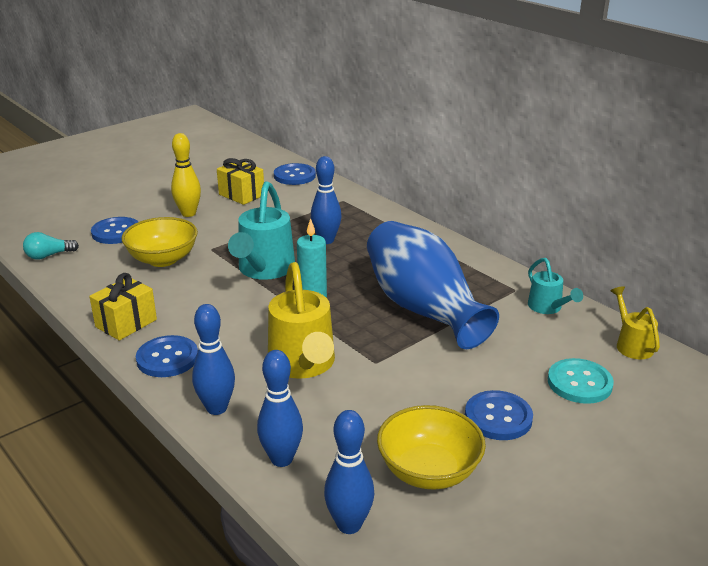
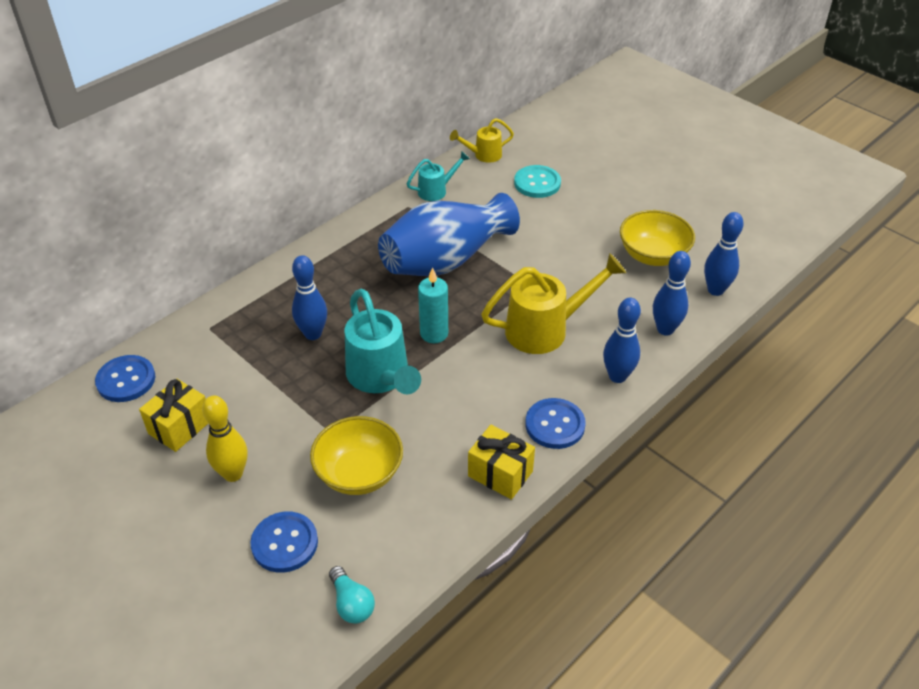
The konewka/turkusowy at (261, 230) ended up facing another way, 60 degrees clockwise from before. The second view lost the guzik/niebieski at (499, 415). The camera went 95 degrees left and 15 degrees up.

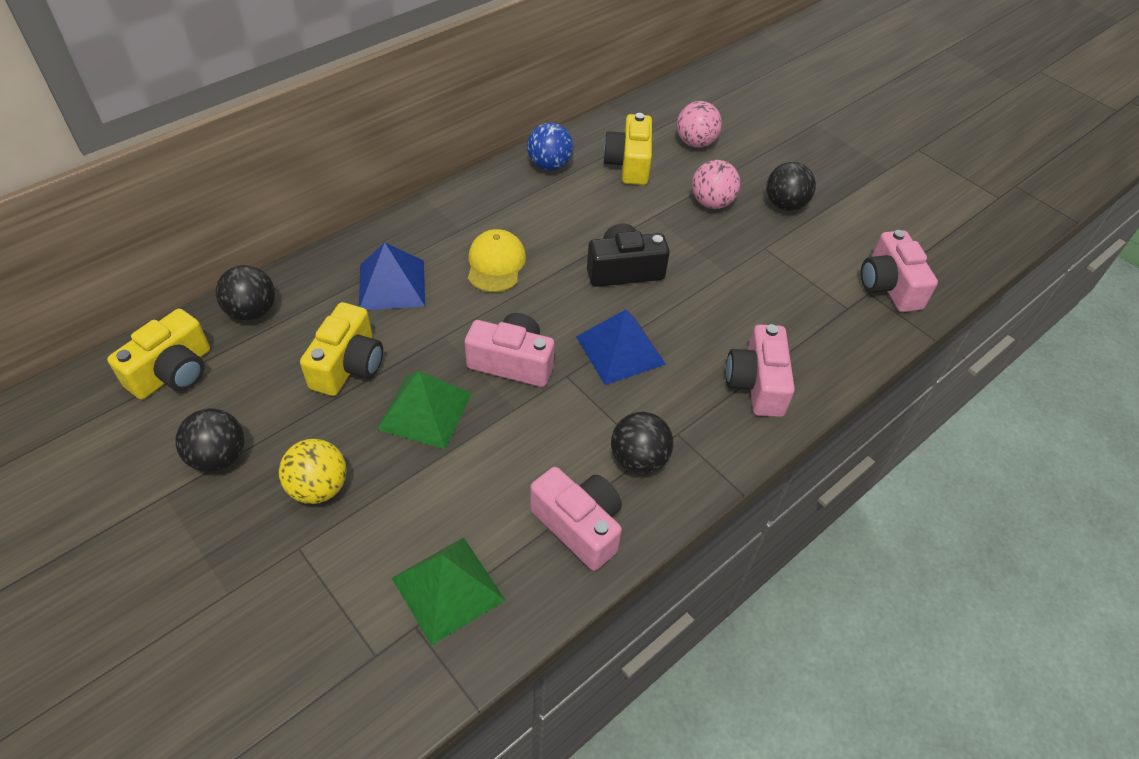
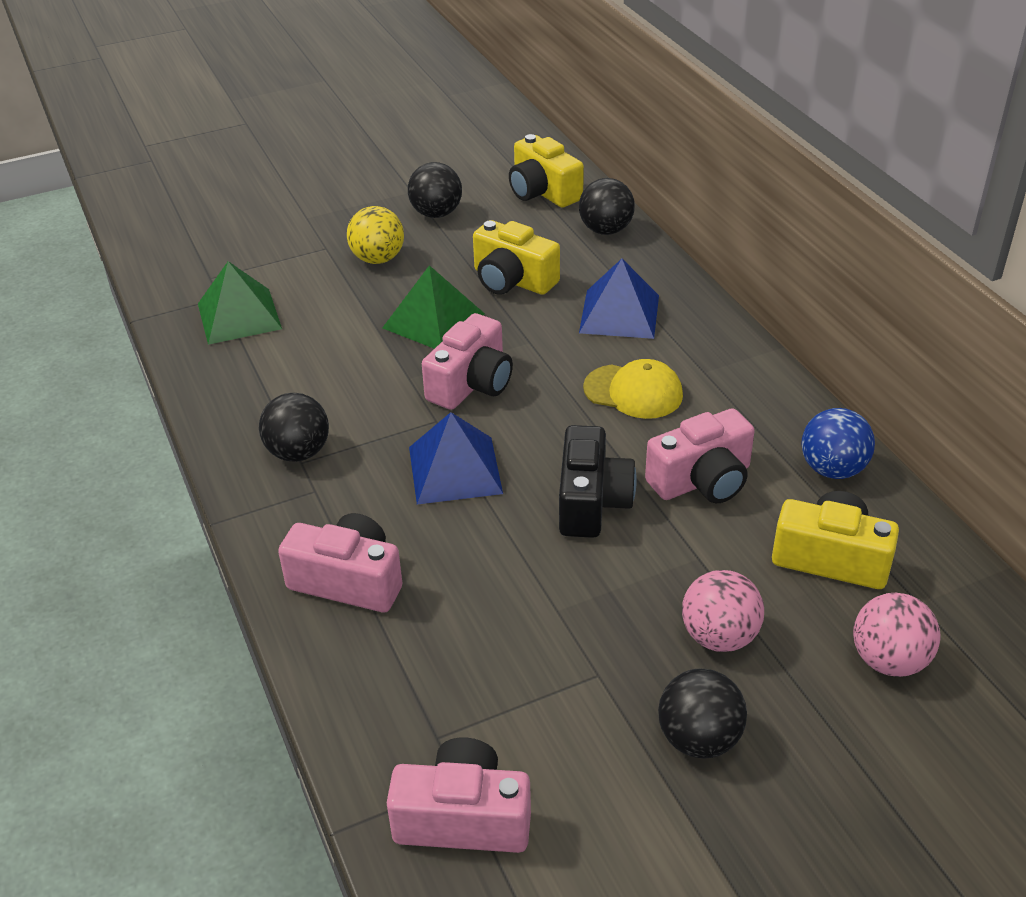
The aparat fotograficzny/różowy ended up elsewhere, having gone from (576, 519) to (700, 455). The camera went 110 degrees right and 10 degrees down.

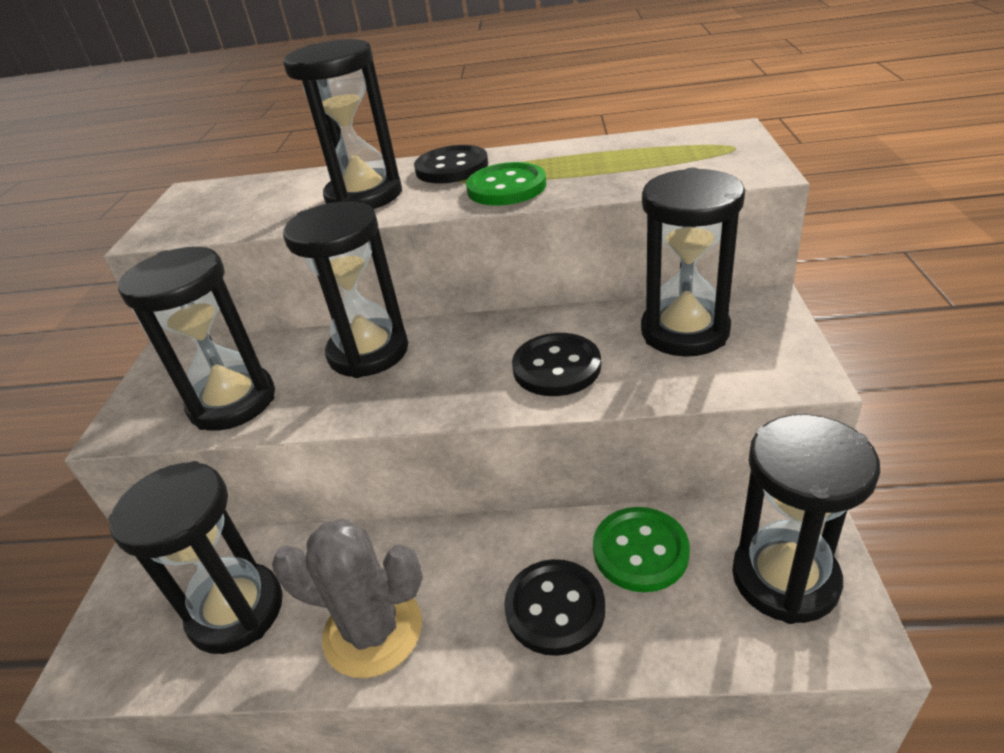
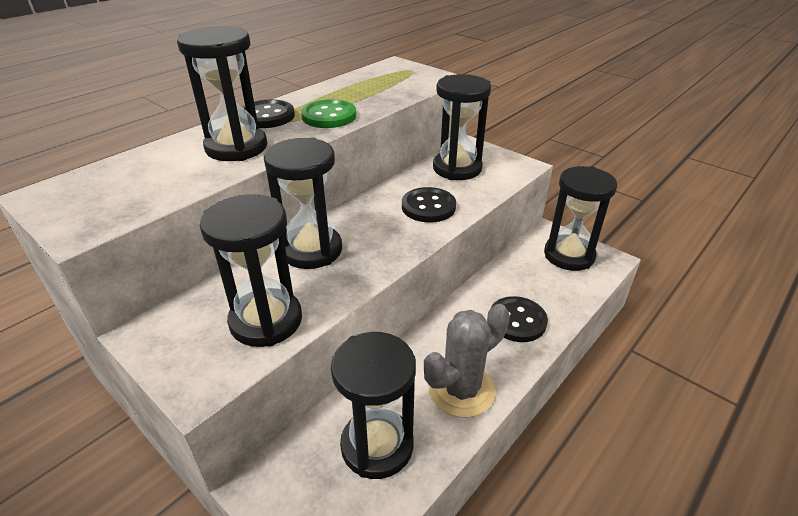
The second view lost the guzik/zielony at (641, 549). The camera went 55 degrees left and 0 degrees up.

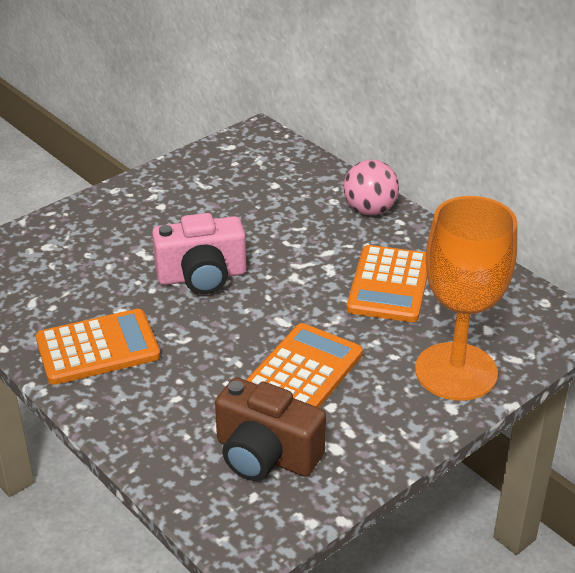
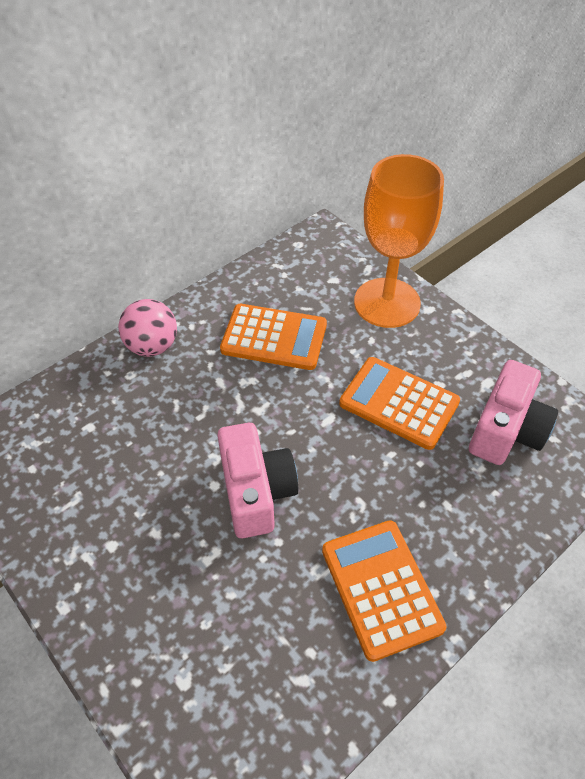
What was the aparat fotograficzny/brązowy at (270, 429) turned into the aparat fotograficzny/różowy at (513, 412). The camera went 90 degrees left and 15 degrees up.

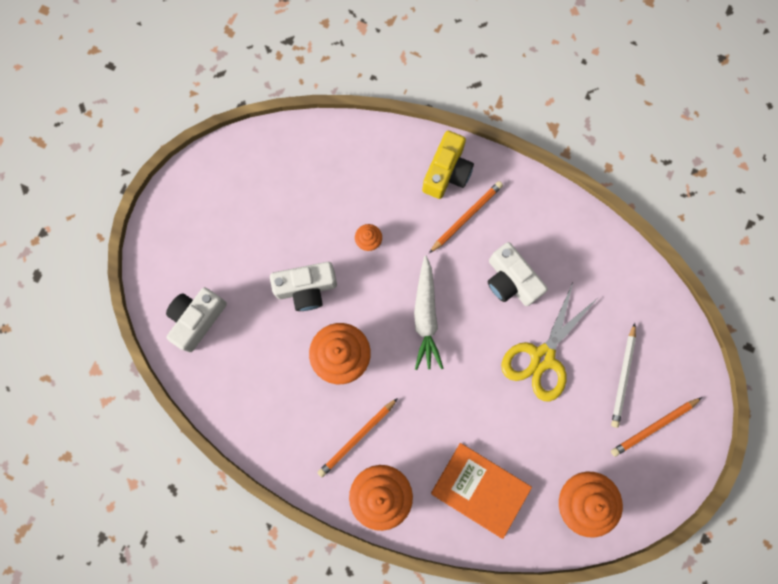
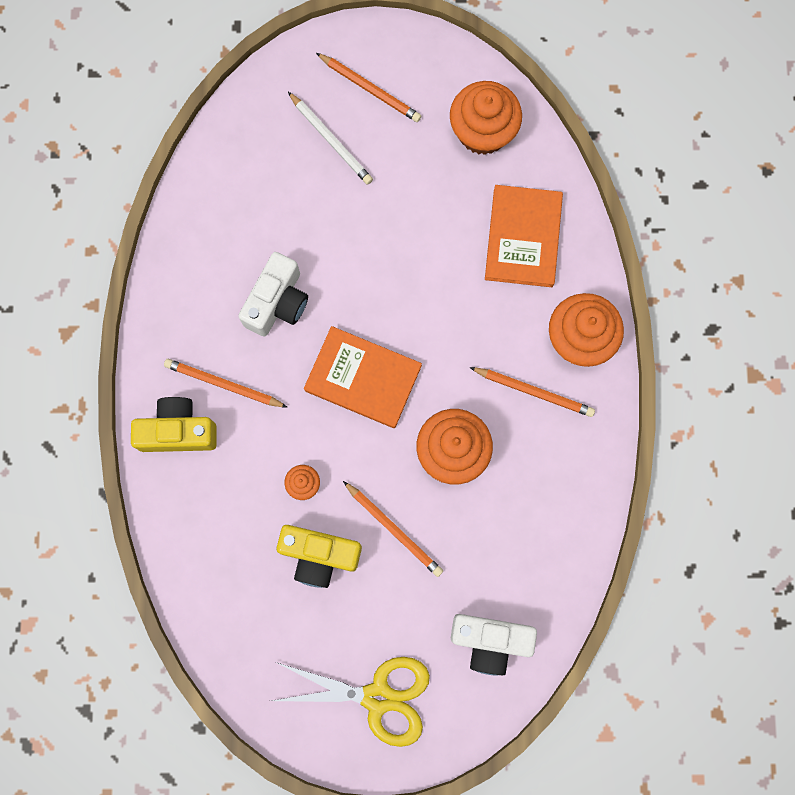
The nożyczki/żółty ended up elsewhere, having gone from (549, 342) to (350, 702). The second view gained the aparat fotograficzny/żółty at (319, 556). The ołówek/biały at (623, 375) ended up facing another way, 60 degrees clockwise from before. Where the marchewka/biały stood at (428, 313), the książka/pomarańczowy came to stand at (363, 377). Where the aparat fotograficzny/biały stood at (303, 286), the ołówek/pomarańczowy came to stand at (393, 529). The camera went 115 degrees left and 0 degrees up.

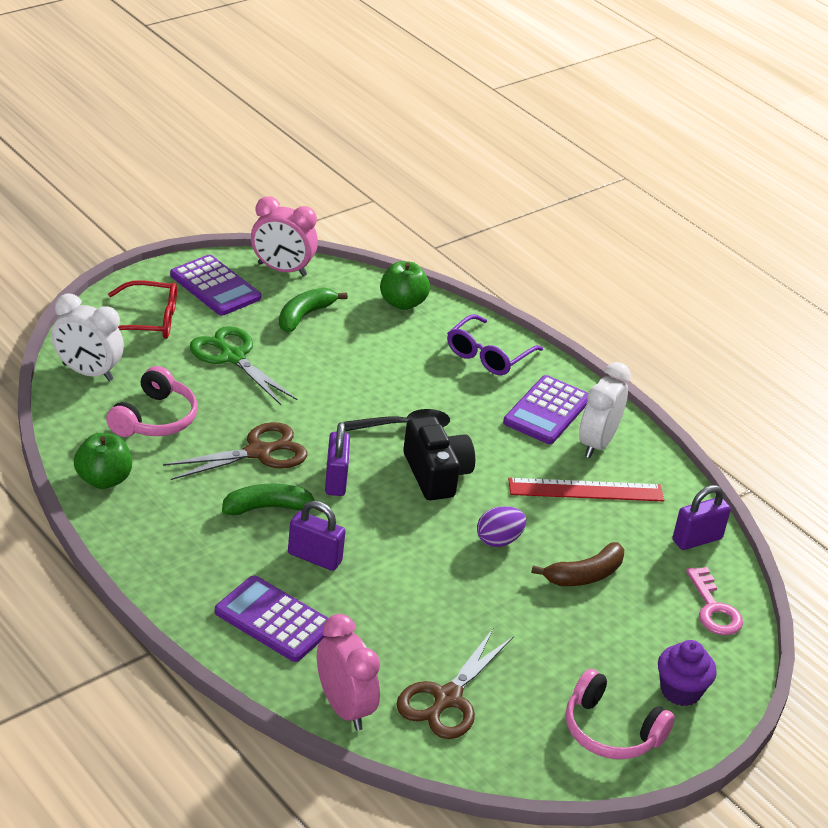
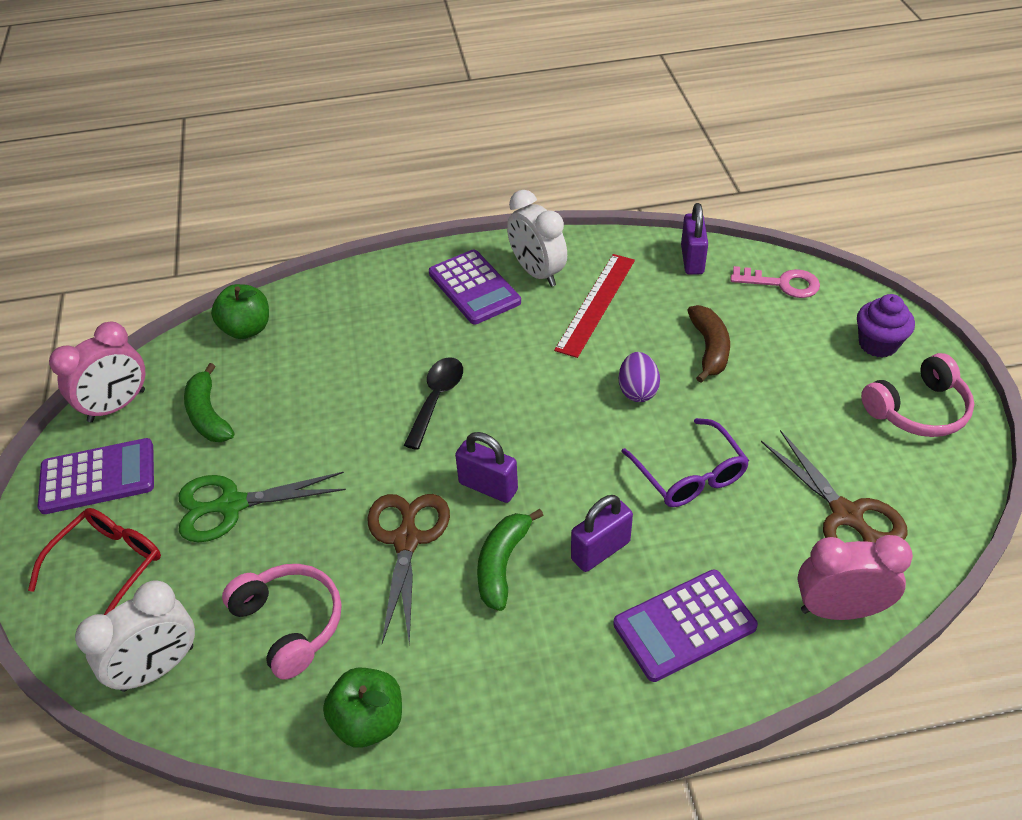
The okulary/fioletowy ended up elsewhere, having gone from (495, 344) to (685, 462). The second view lost the aparat fotograficzny/czarny at (439, 458). The camera went 55 degrees left and 10 degrees up.

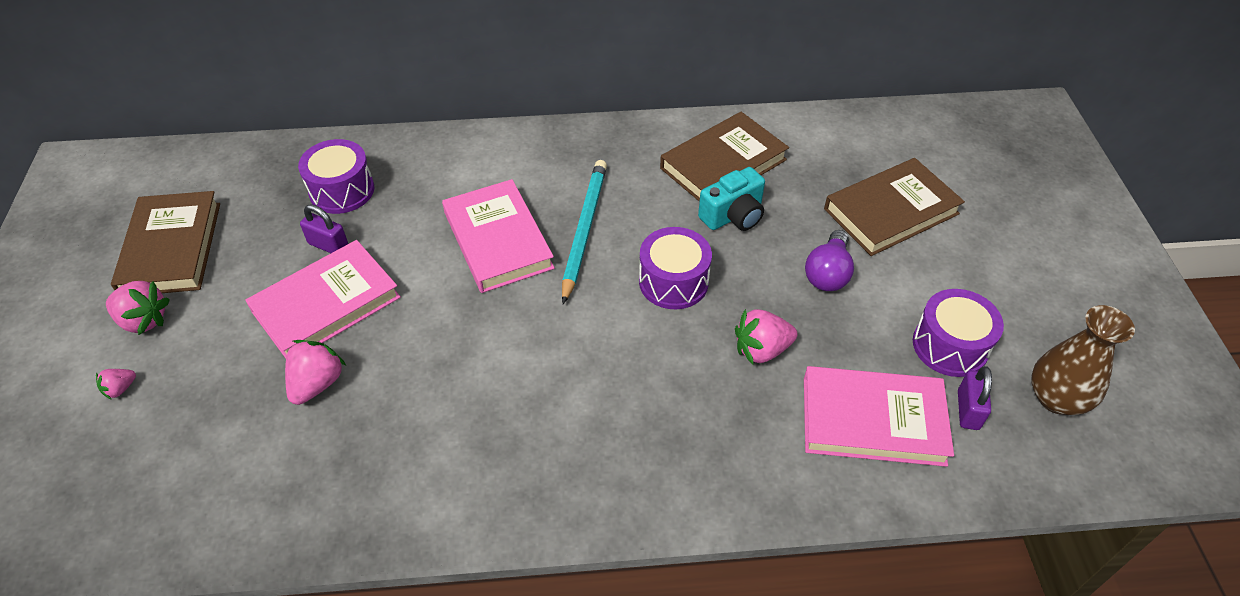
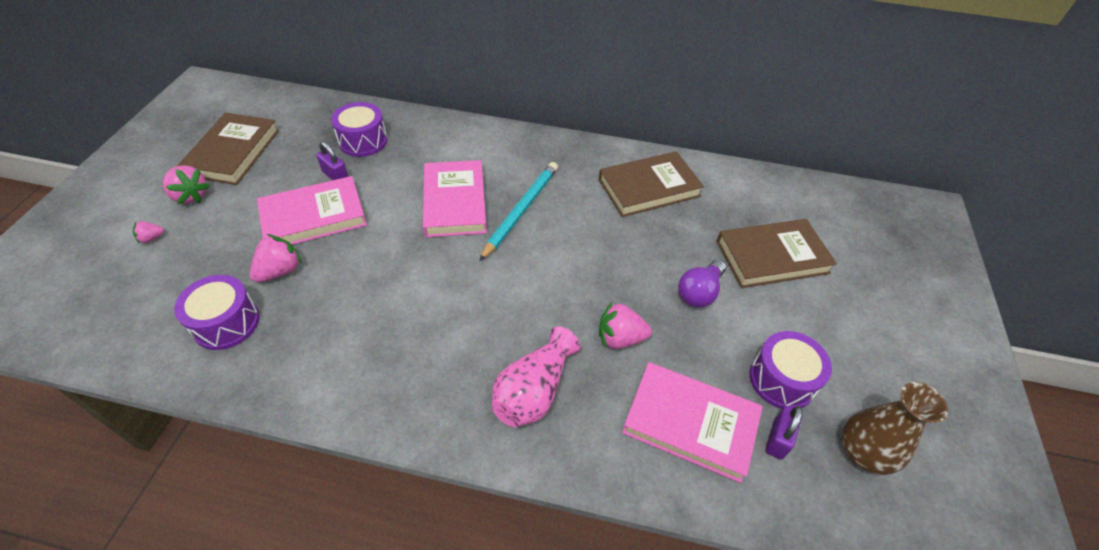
The bęben/fioletowy ended up elsewhere, having gone from (675, 268) to (217, 312). The second view gained the wazon/różowy at (536, 376). The second view lost the aparat fotograficzny/turkusowy at (731, 199). The camera went 15 degrees right and 0 degrees up.

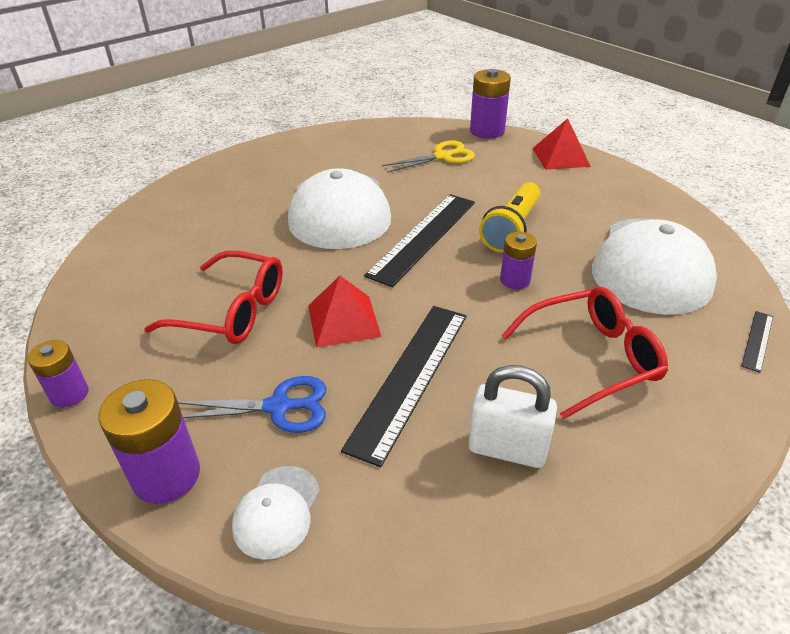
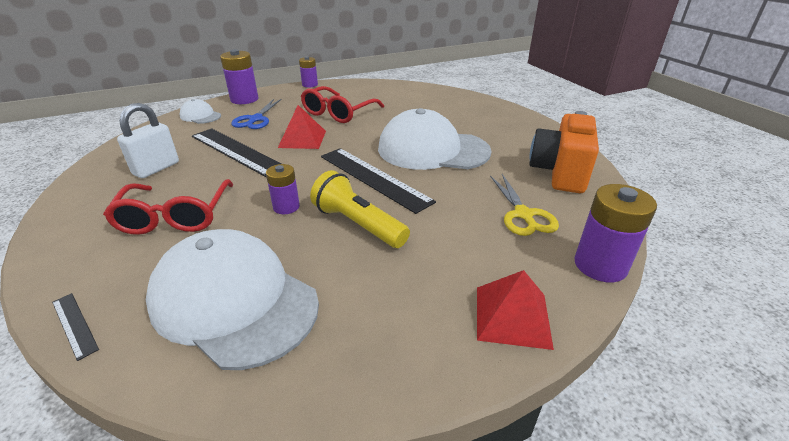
The second view gained the aparat fotograficzny/pomarańczowy at (564, 152). The camera went 105 degrees right and 5 degrees down.

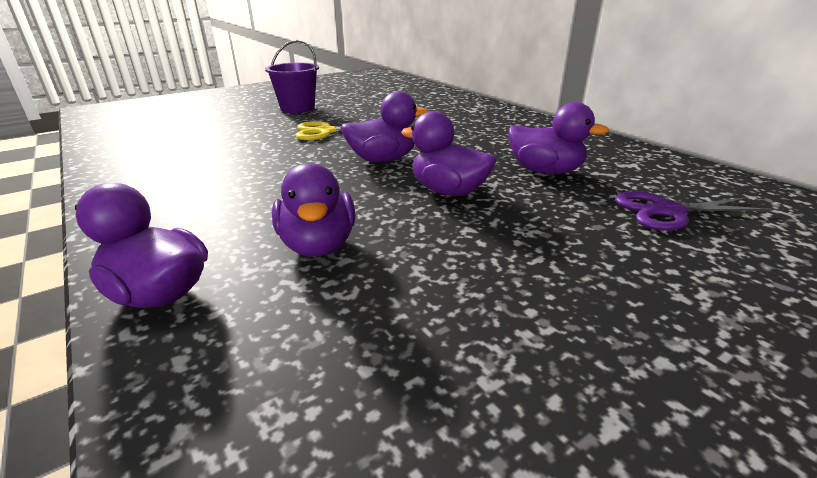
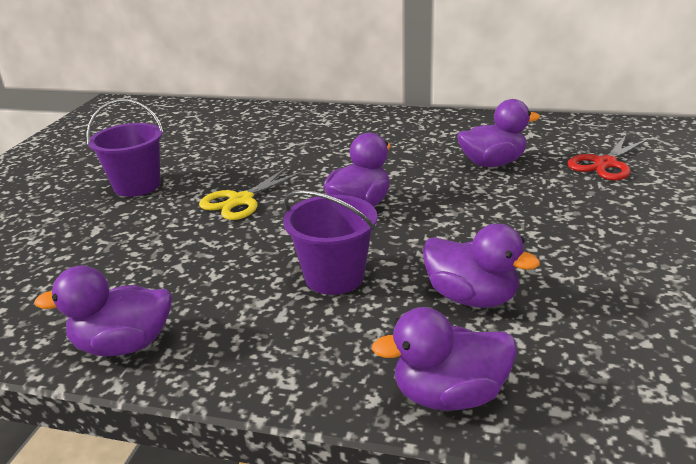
The kaczka/fioletowy ended up elsewhere, having gone from (449, 153) to (103, 310). The second view gained the wiadro/fioletowy at (330, 242). What was the nożyczki/fioletowy at (694, 211) turned into the nożyczki/czerwony at (607, 158). The camera went 40 degrees left and 0 degrees up.

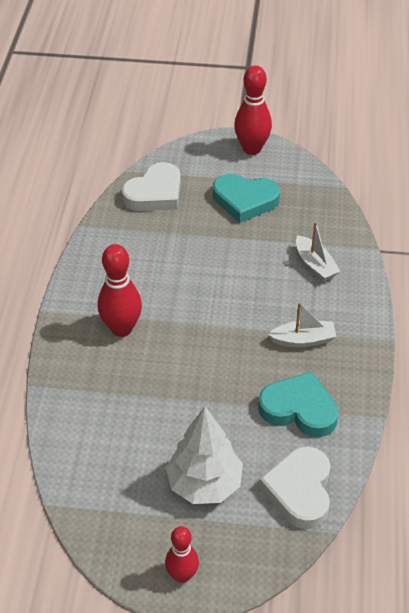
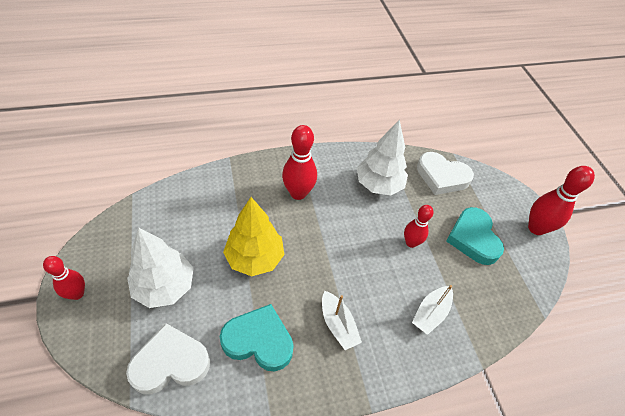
The serce/turkusowy at (298, 404) ended up facing another way, 75 degrees counterclockwise from before. The second view gained the drzewko/żółty at (253, 236). The second view gained the drzewko/biały at (382, 157). The second view gained the kręgiel/czerwony at (419, 226). The camera went 65 degrees right and 5 degrees up.

